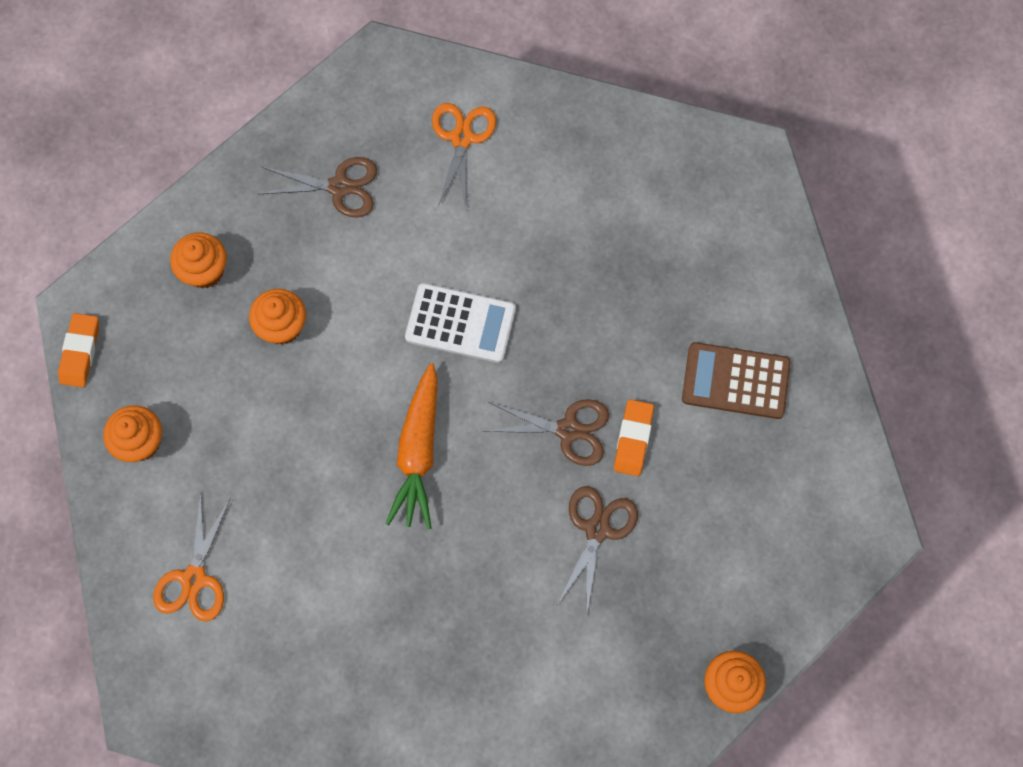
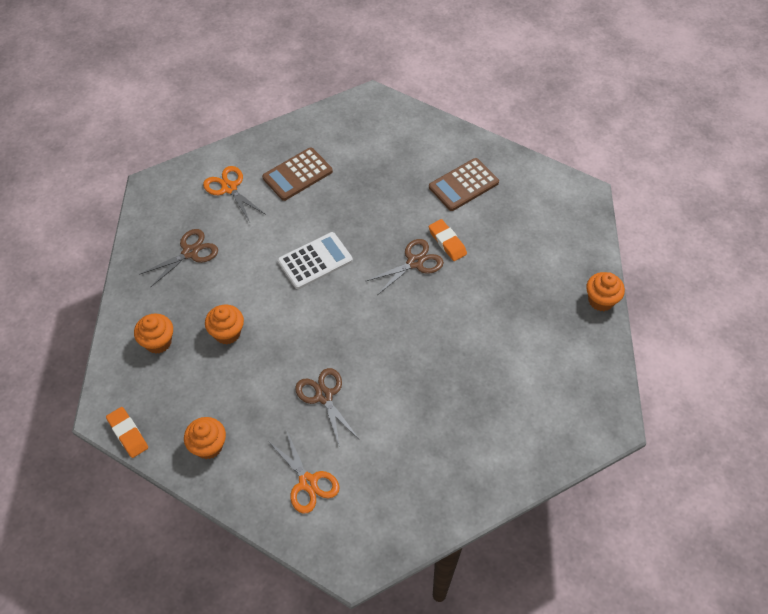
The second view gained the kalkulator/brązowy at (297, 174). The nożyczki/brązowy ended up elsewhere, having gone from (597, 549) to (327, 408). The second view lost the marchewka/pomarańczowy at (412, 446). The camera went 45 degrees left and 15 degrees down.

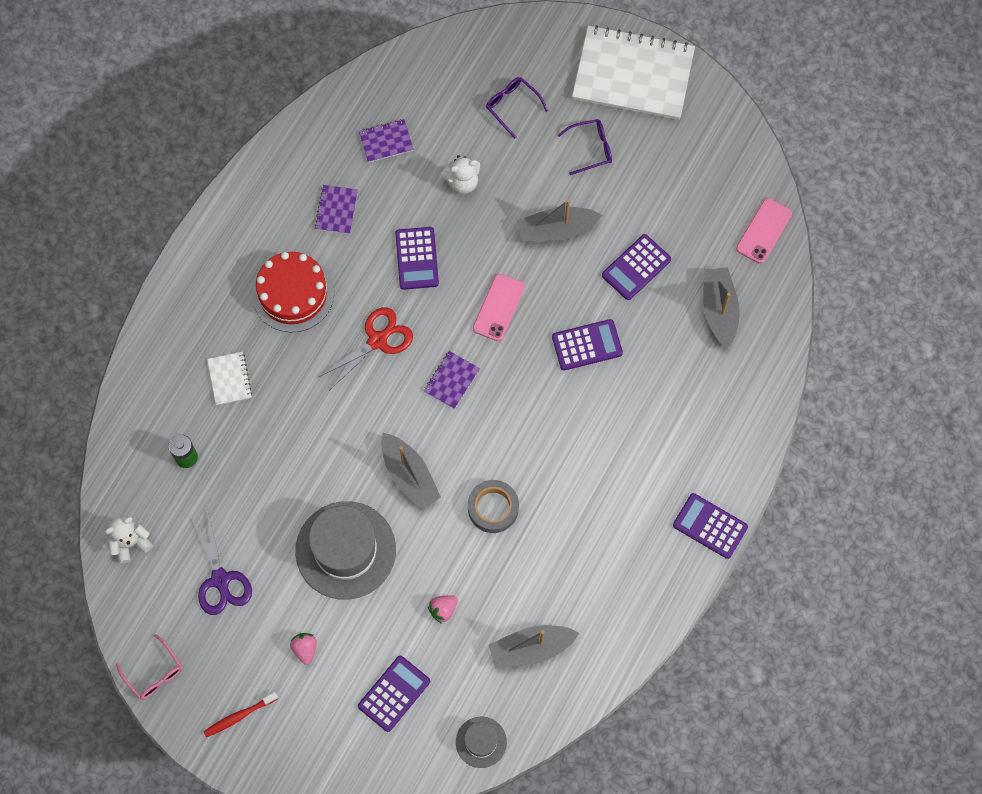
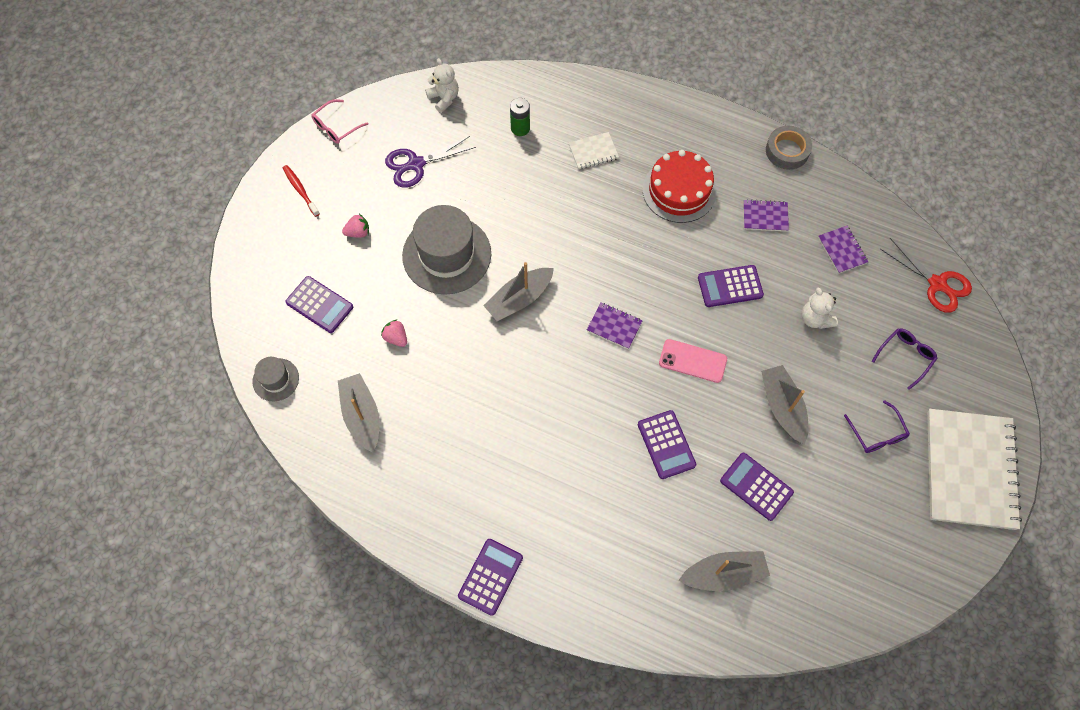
The taśma klejąca/szary ended up elsewhere, having gone from (493, 506) to (789, 148). The nożyczki/czerwony ended up elsewhere, having gone from (365, 348) to (926, 275). The second view lost the telefon/różowy at (764, 231). The camera went 85 degrees right and 5 degrees down.

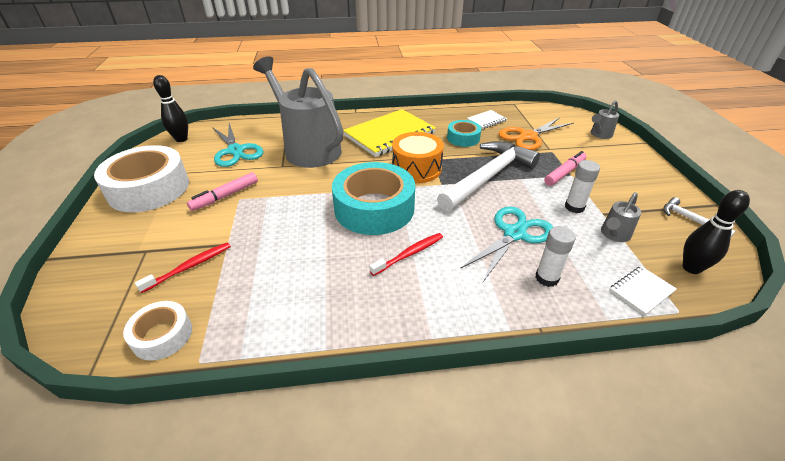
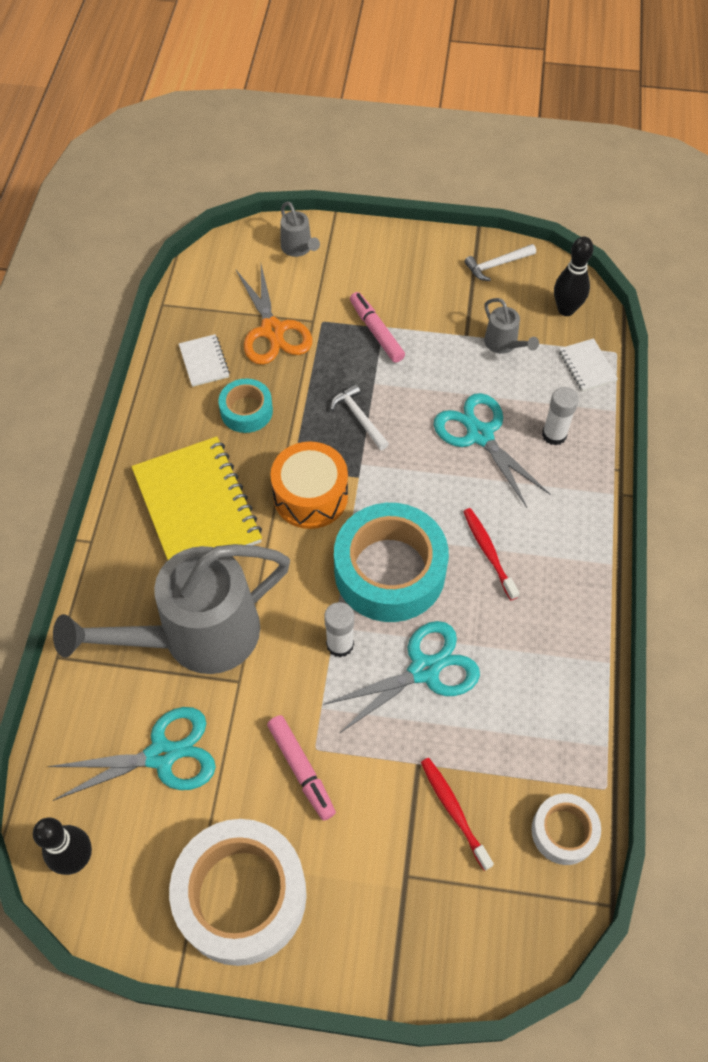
The second view gained the nożyczki/turkusowy at (401, 677). The klej w sztyfcie/biały ended up elsewhere, having gone from (582, 186) to (339, 630). The size of the młotek/biały at (488, 176) changed by a factor of 0.44. The camera went 75 degrees left and 20 degrees up.

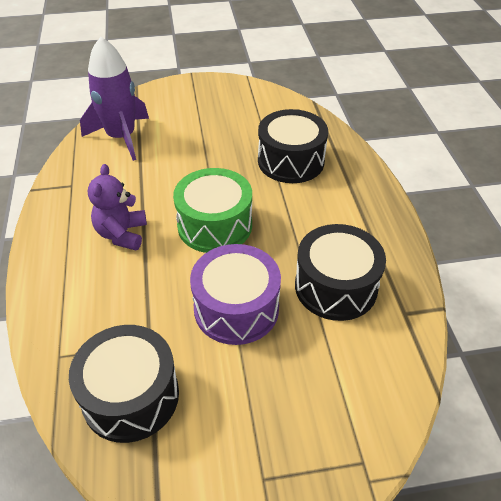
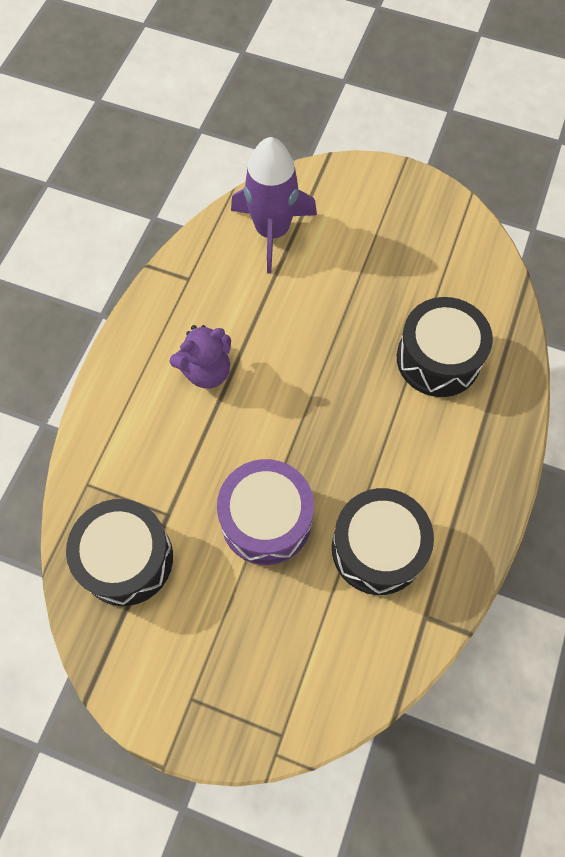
The miś/fioletowy at (117, 207) ended up facing another way, 150 degrees counterclockwise from before. The second view lost the bęben/zielony at (212, 210). The camera went 30 degrees right and 20 degrees up.

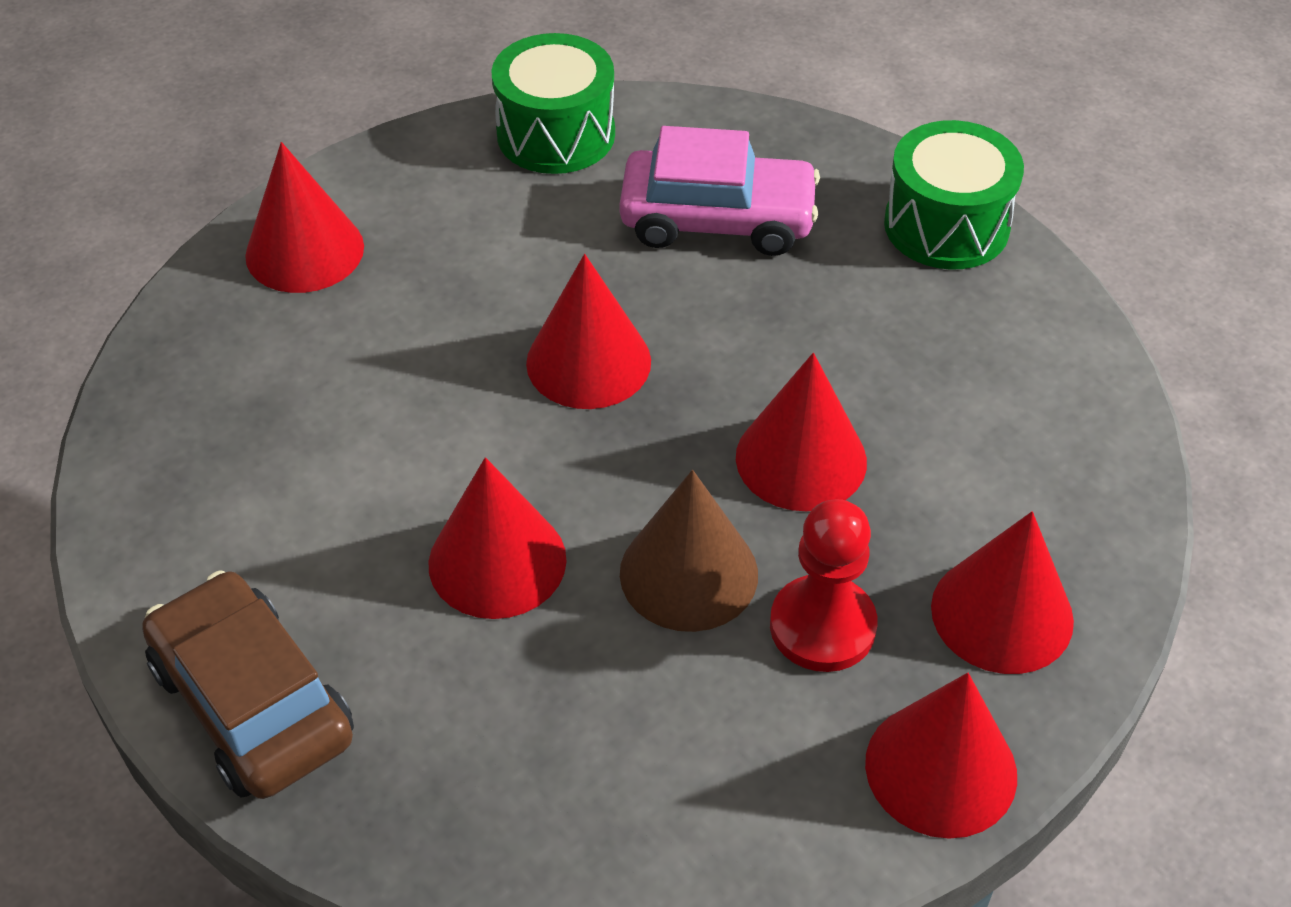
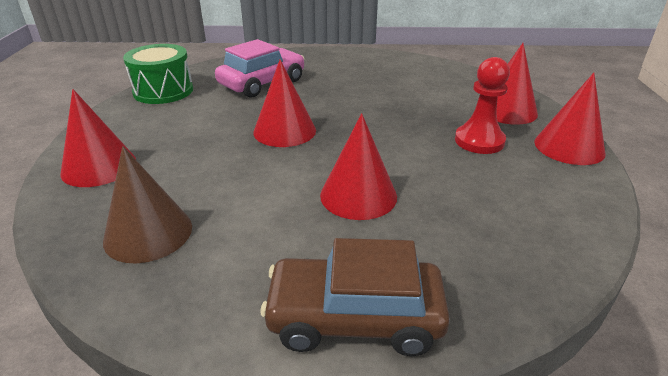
The stożek/brązowy ended up elsewhere, having gone from (689, 551) to (147, 205). The second view lost the stożek/czerwony at (801, 432). The second view lost the bęben/zielony at (954, 195). The camera went 50 degrees left and 15 degrees down.

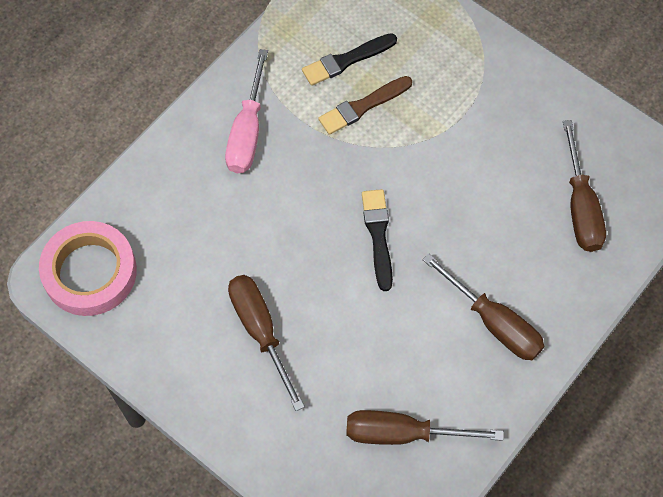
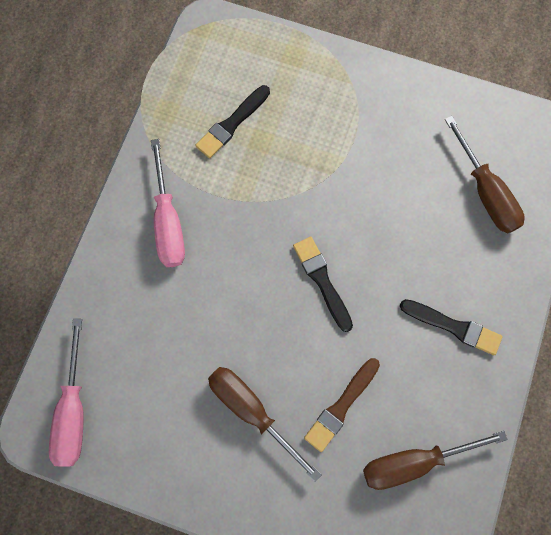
Where the taśma klejąca/różowy stood at (88, 268), the śrubokręt/różowy came to stand at (66, 393). The pędzel/brązowy ended up elsewhere, having gone from (365, 105) to (342, 405). Where the śrubokręt/brązowy stood at (483, 306), the pędzel/czarny came to stand at (451, 327). The camera went 20 degrees left and 10 degrees up.

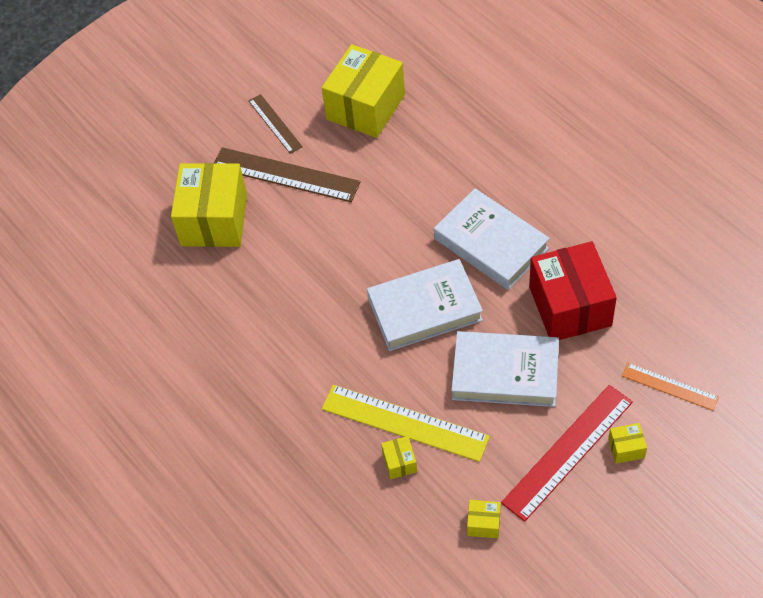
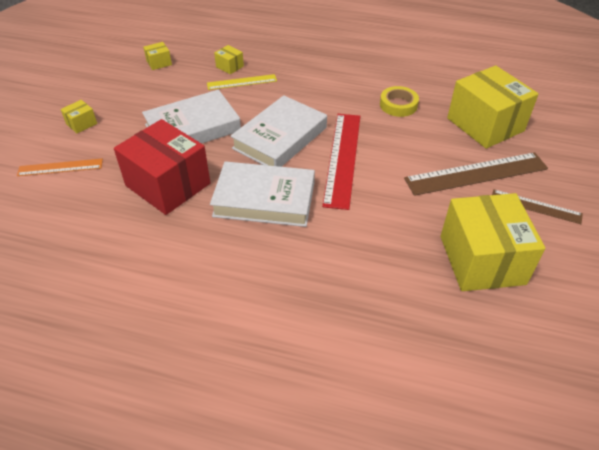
The size of the linijka/żółty at (406, 423) changed by a factor of 0.57. The linijka/czerwony ended up elsewhere, having gone from (567, 453) to (341, 162). The second view gained the taśma klejąca/żółty at (399, 101). The camera went 140 degrees right and 10 degrees down.

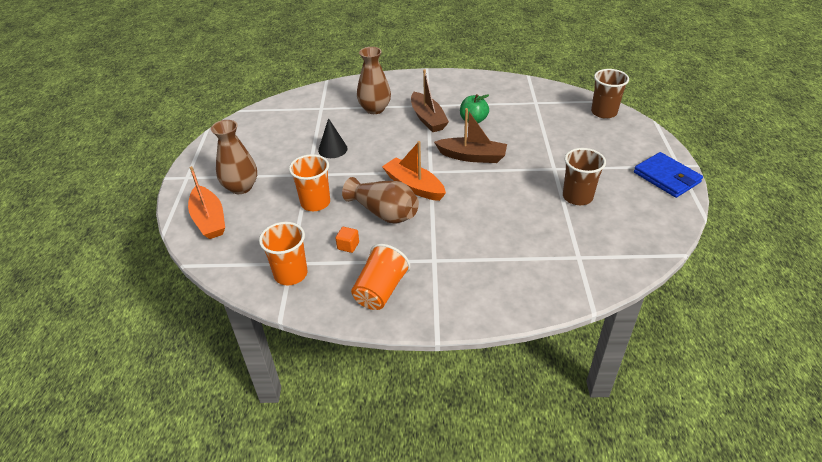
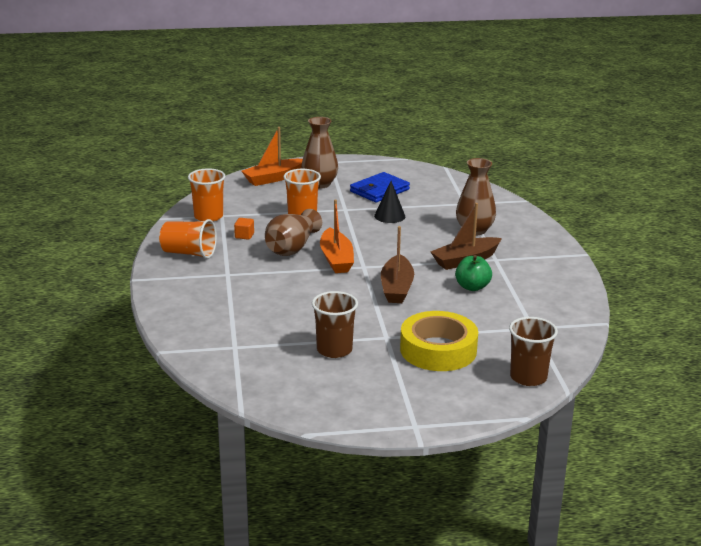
The łódka/pomarańczowy at (414, 171) ended up facing another way, 135 degrees clockwise from before. The portfel/niebieski ended up elsewhere, having gone from (668, 175) to (380, 187). The second view gained the taśma klejąca/żółty at (439, 341). The camera went 80 degrees right and 15 degrees down.

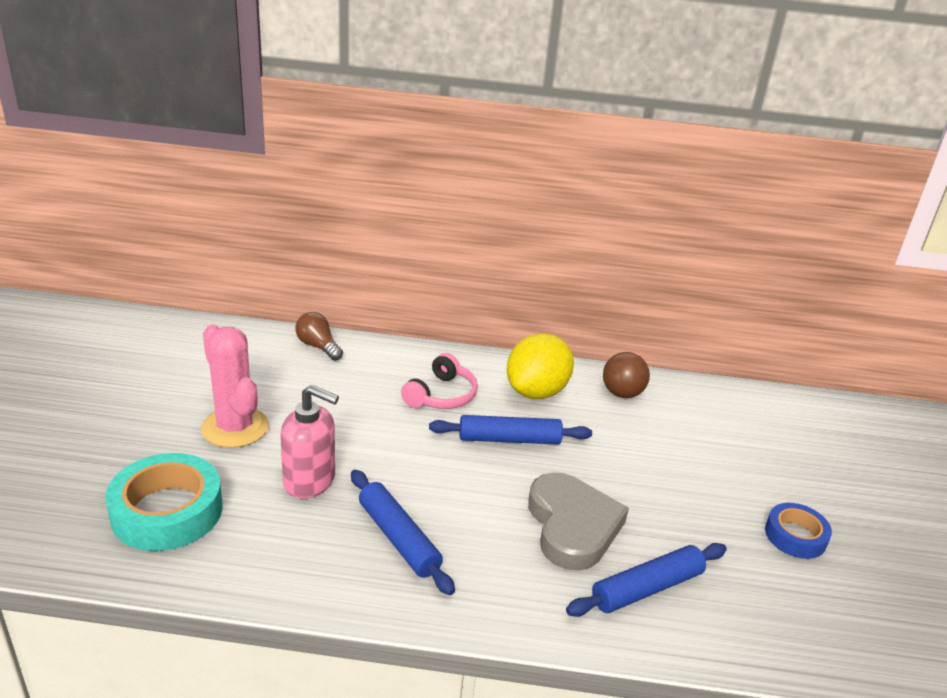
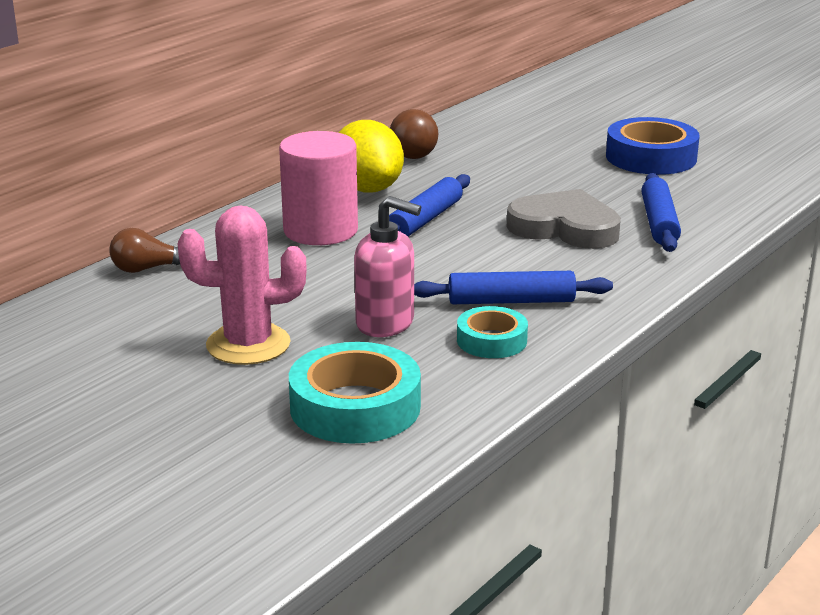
Where the słuchawki/różowy stood at (439, 381), the walec/różowy came to stand at (318, 188). The dozownik mydła/różowy at (309, 442) ended up facing another way, 60 degrees clockwise from before. The second view gained the taśma klejąca/turkusowy at (492, 332). The size of the taśma klejąca/niebieski at (798, 531) changed by a factor of 1.70. The camera went 55 degrees left and 5 degrees down.

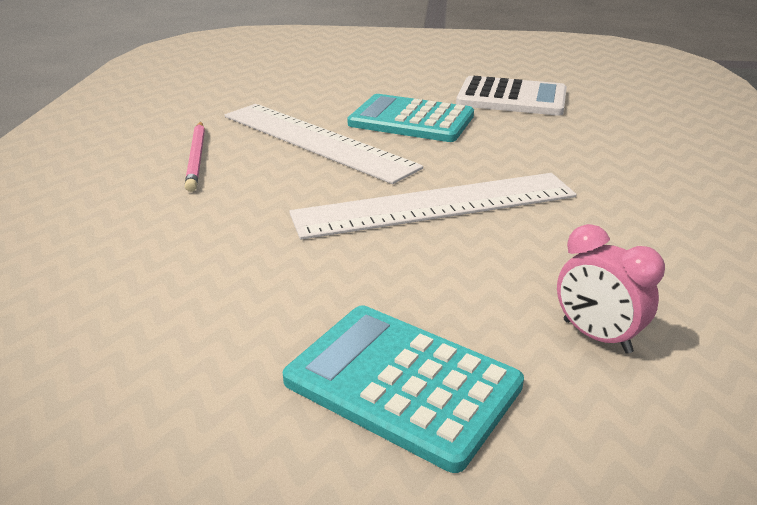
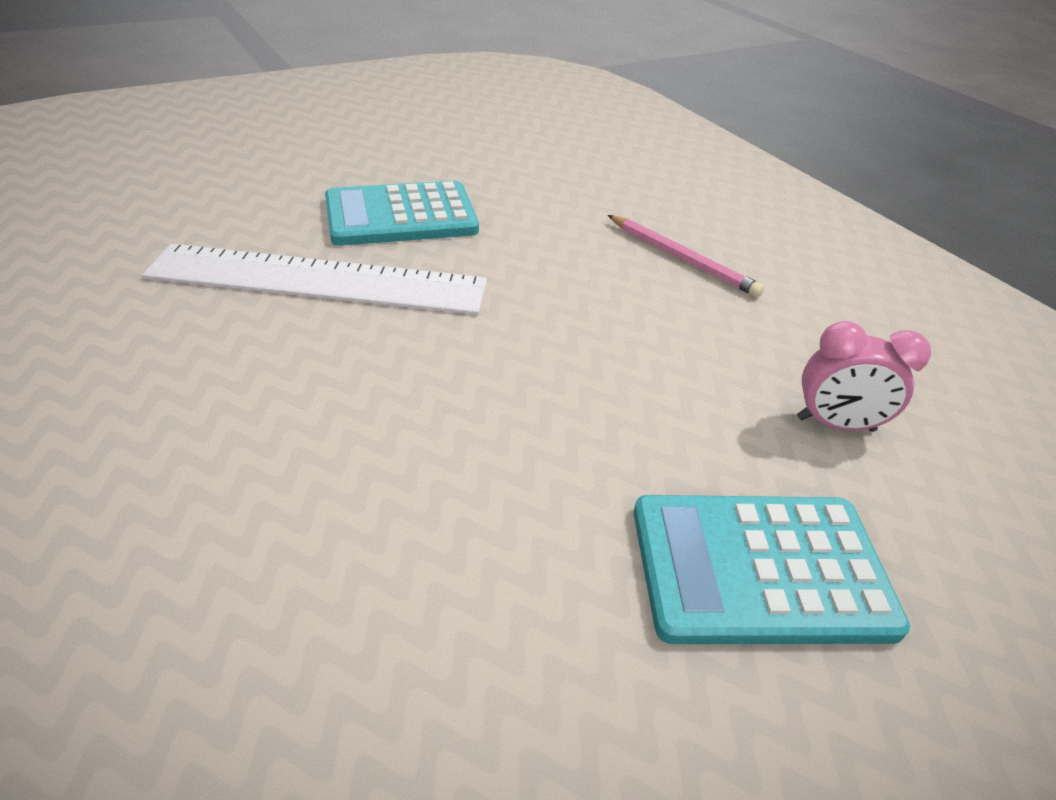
The ołówek/różowy ended up elsewhere, having gone from (195, 157) to (686, 256). The second view lost the linijka/biały at (433, 206). The second view lost the kalkulator/biały at (511, 96). The camera went 40 degrees left and 10 degrees up.

